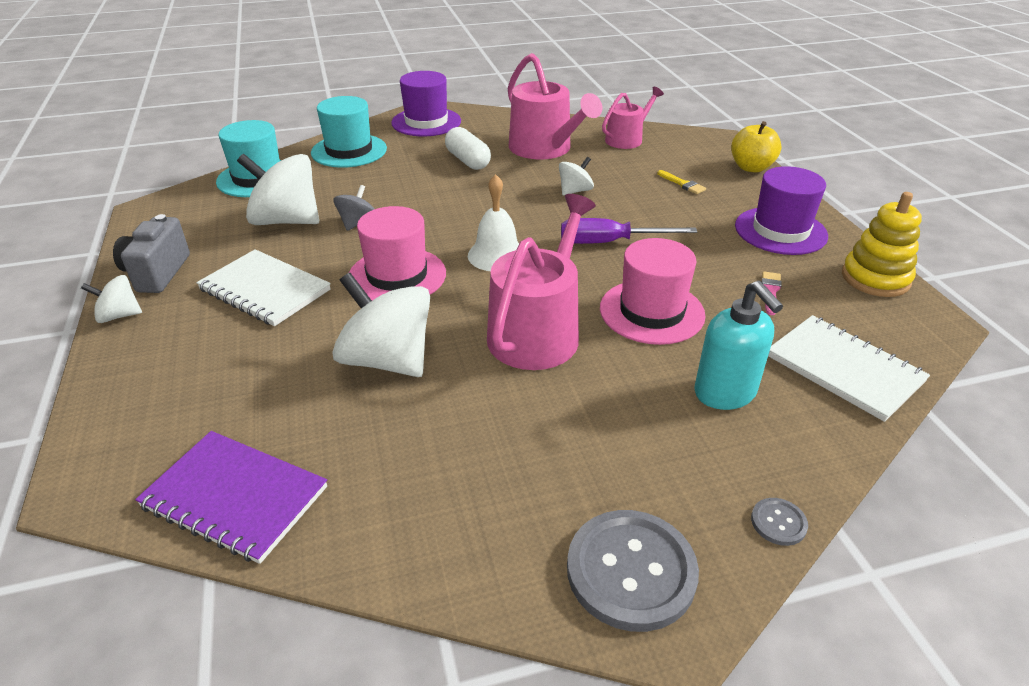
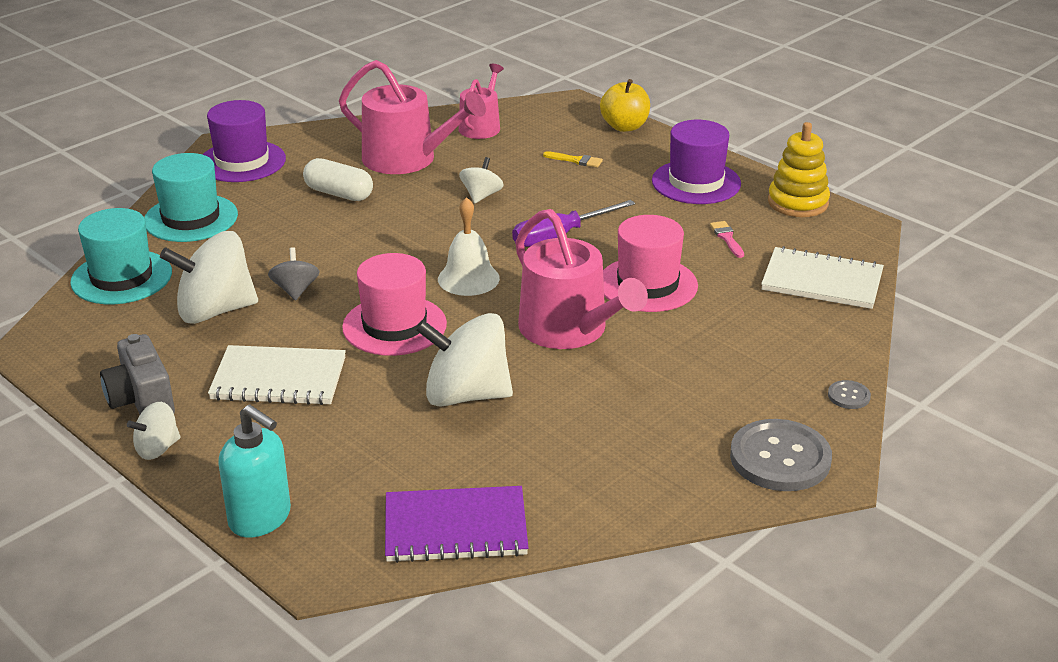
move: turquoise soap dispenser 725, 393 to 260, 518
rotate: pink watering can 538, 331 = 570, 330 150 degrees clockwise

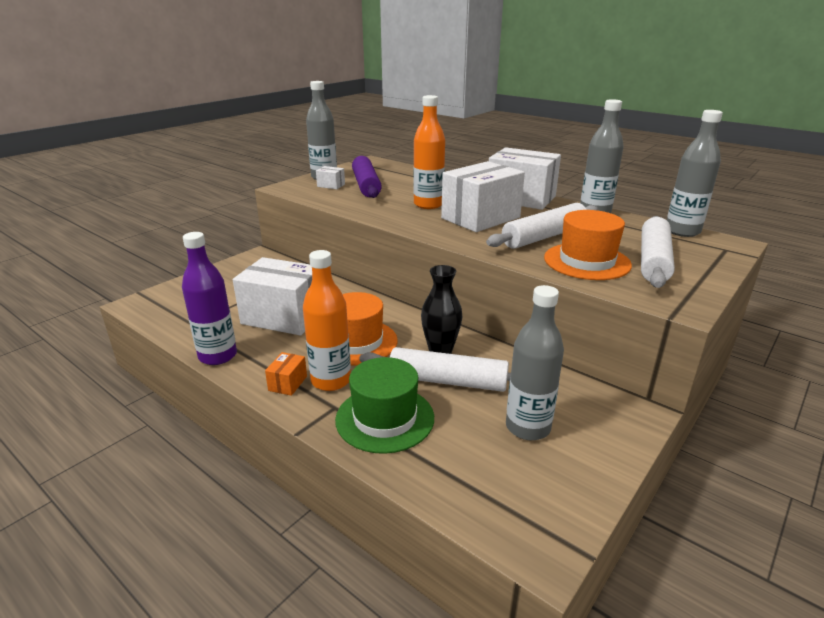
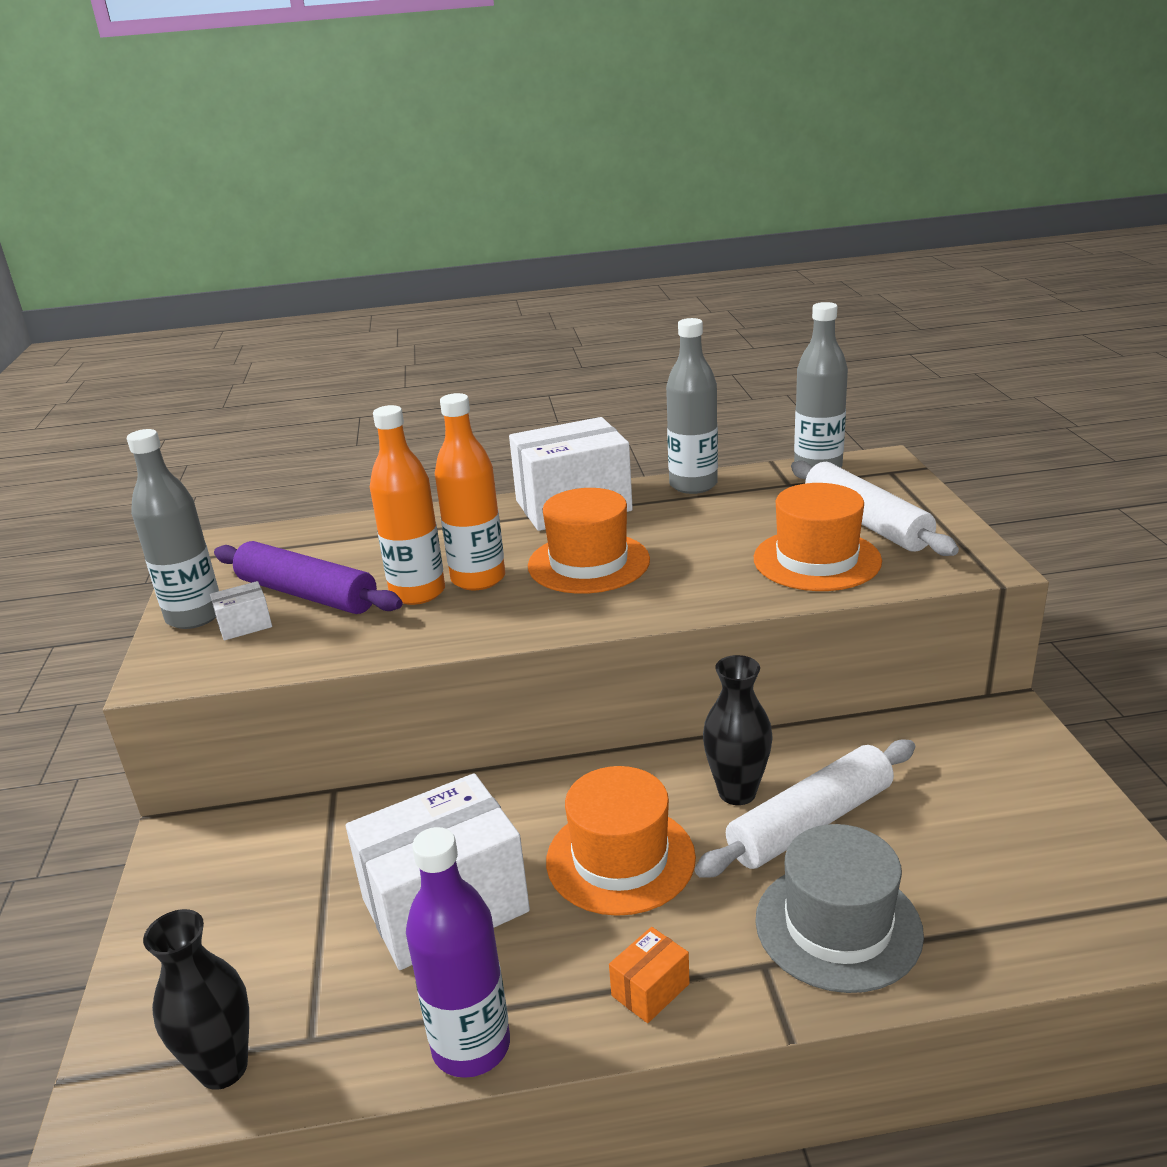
delete: white rolling pin 544, 237; grey bottle 528, 427
insert: black vase 223, 1068
move: orange bottle 331, 380 to 417, 592
replace: white box 480, 218 to orange hat 588, 563
recolor: green hat 385, 418 to grey hat 838, 926
rotate: orange box 288, 383 = 650, 990 75 degrees clockwise

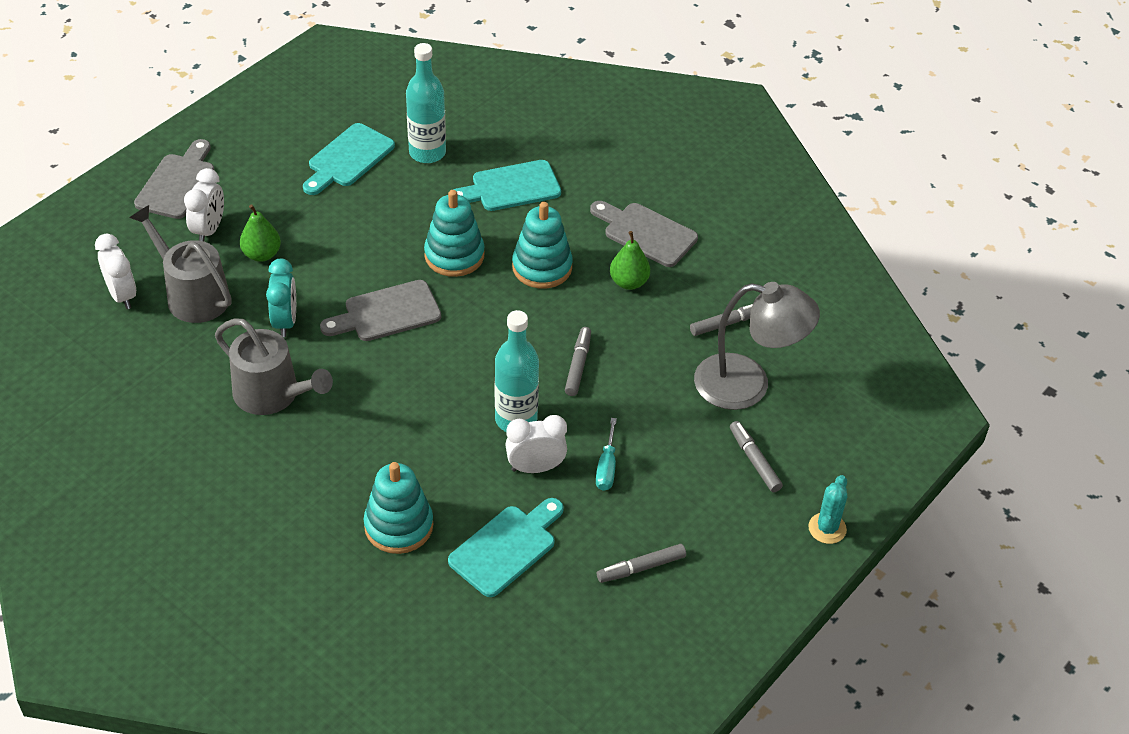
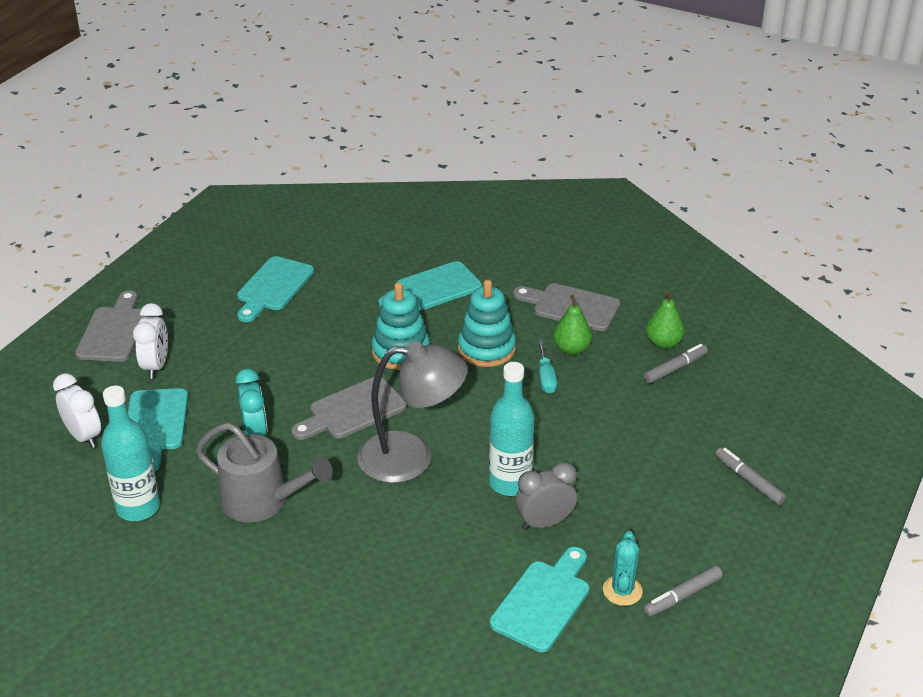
delete: turquoise stacking toy 399, 526; grey marker 578, 365
move: turquoise bottle 427, 153 to 138, 508; grey lamp 747, 385 to 411, 458; turquoise screwdriver 607, 467 to 546, 377; turquoise cactus 827, 528 to 622, 591; green pear 262, 254 to 663, 343
replace: grey watering can 193, 295 to turquoise cutting board 155, 425
recolor: white clock 535, 467 to grey clock 544, 523

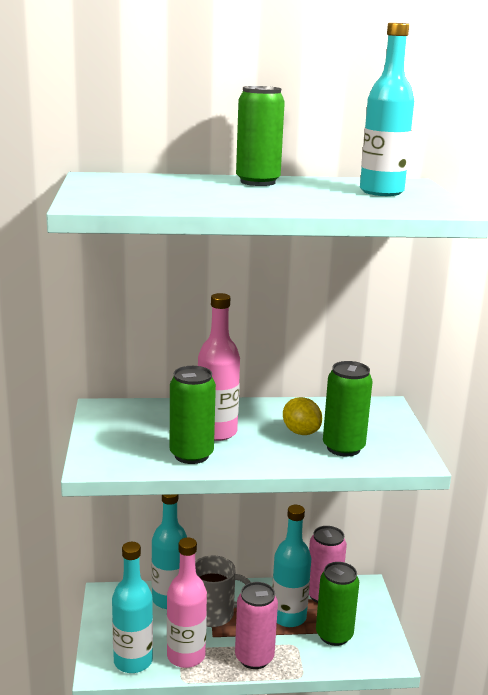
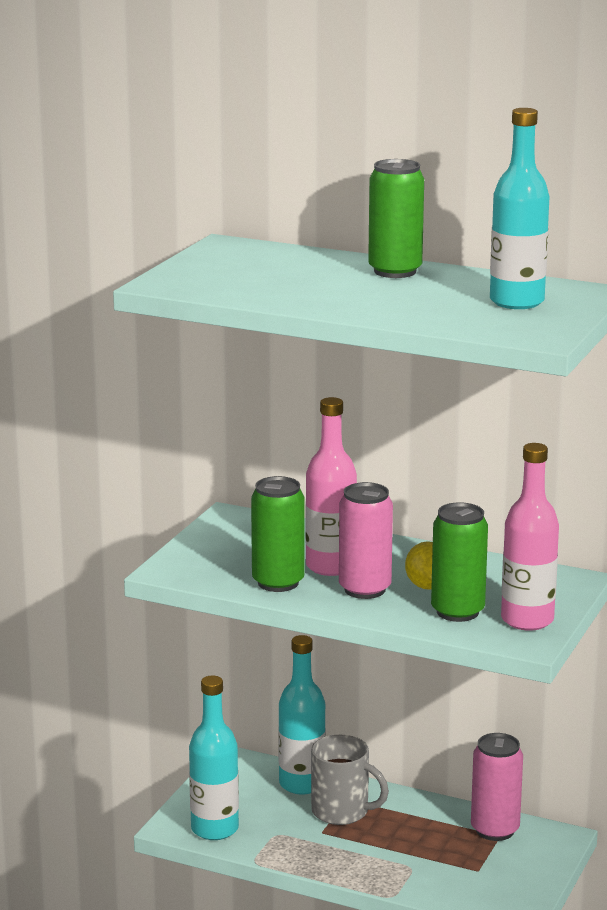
delete: turquoise bottle 288, 617; green can 334, 635
move: pink can 254, 657 to 365, 589; pink bottle 186, 656 to 527, 620

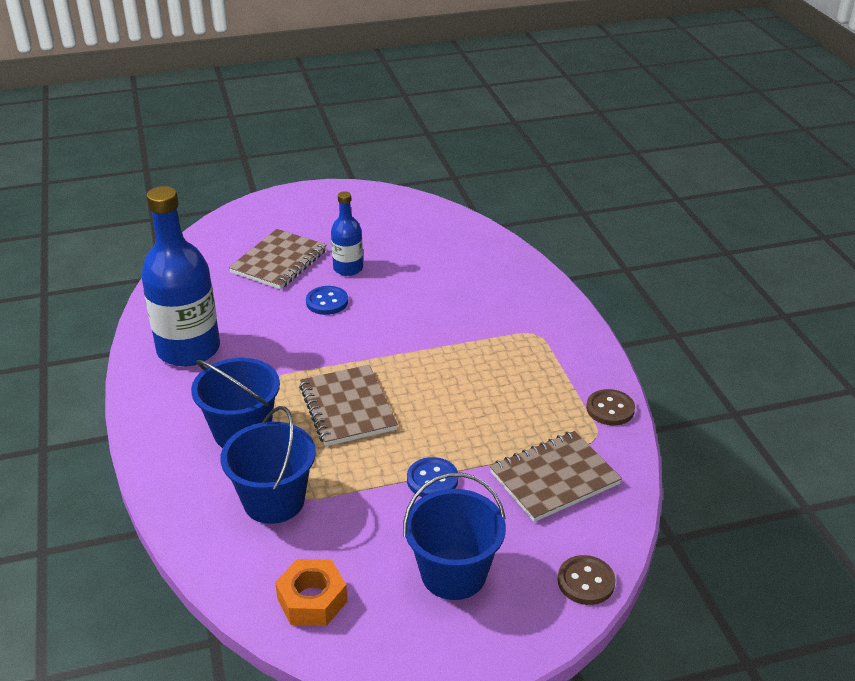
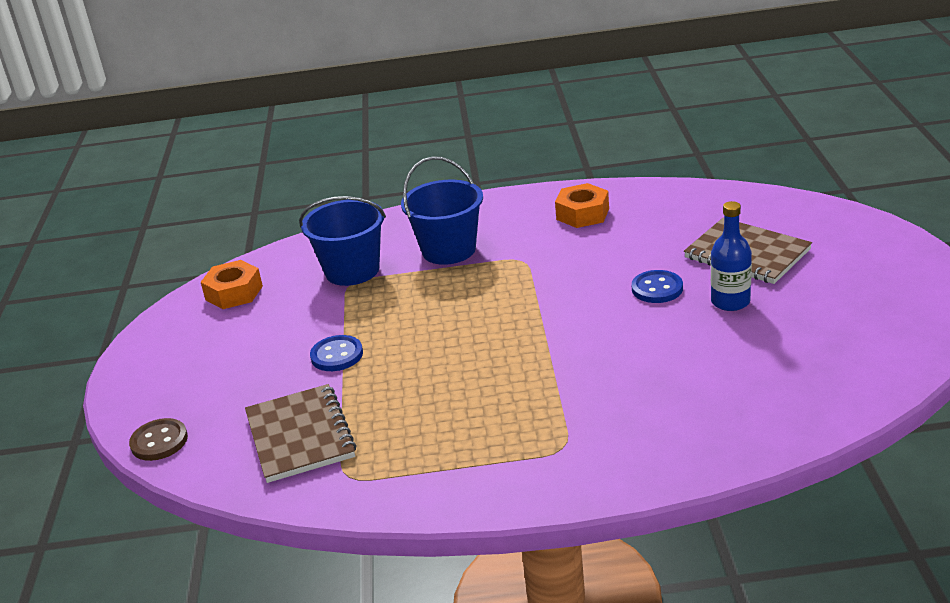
delete: brown notebook 347, 408; blue bucket 453, 573; brown button 610, 409
replace: blue bottle 188, 349 to orange nut 582, 214

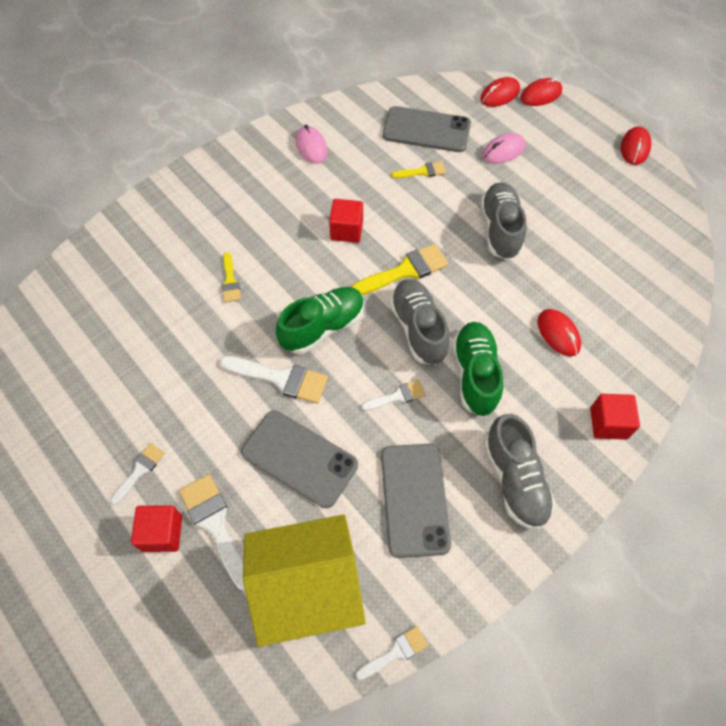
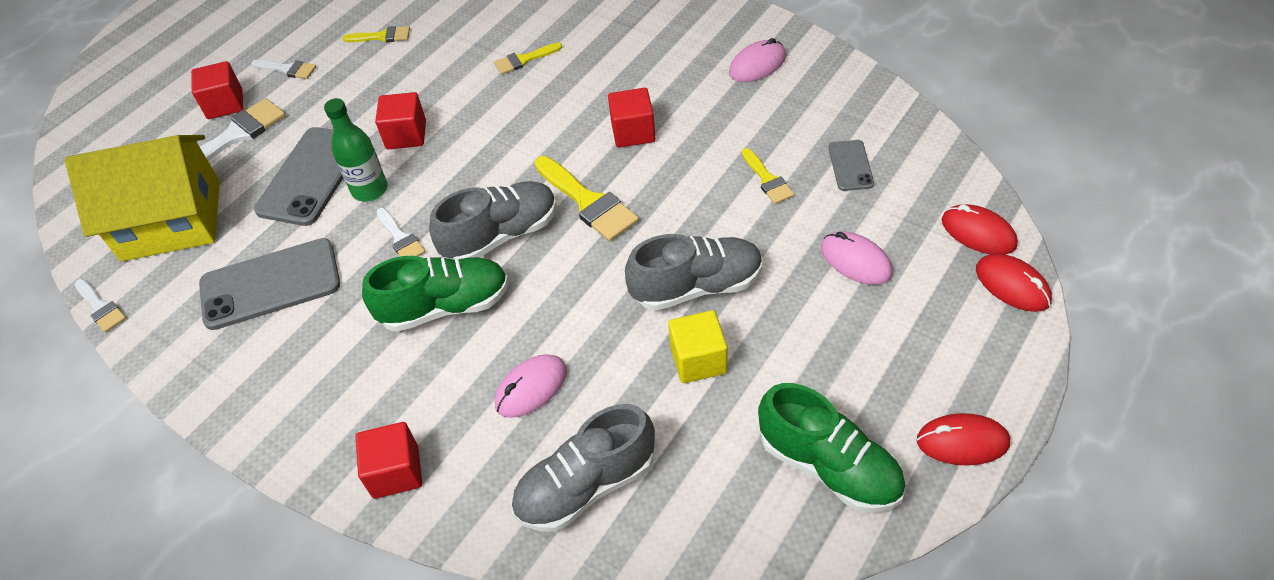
insert: green bottle 370, 190; yellow brush 382, 36; yellow cube 698, 360
move: grey shoe 515, 480 to 586, 486; green shoe 323, 327 to 829, 466
replace: white brush 281, 378 to red cube 406, 135
recolor: red mouse 558, 334 to pink mouse 531, 388
rotate: yellow house 307, 586 = 171, 220 75 degrees counterclockwise
resize: grey phone 426, 130 = 850, 165 x0.51

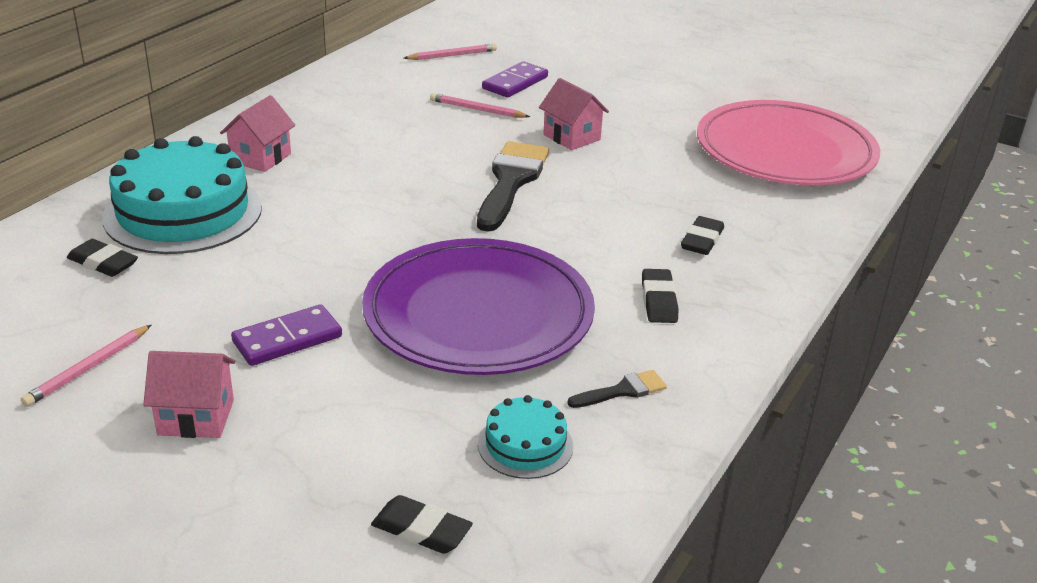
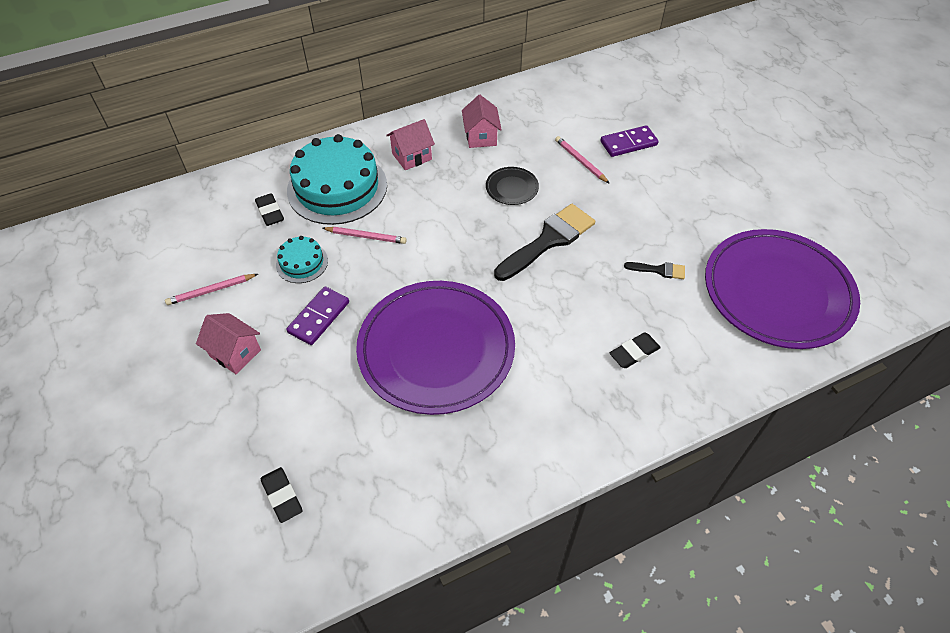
delete: black eraser 659, 301
insert: black plate 512, 188
move: turquoise cake 525, 445 to 302, 263; pink pencil 452, 55 to 366, 236; pink house 571, 137 to 481, 137; black brush 622, 391 to 659, 270
recolor: pink plate 785, 151 to purple plate 777, 292
rotate: purple domino 287, 339 = 319, 317 60 degrees counterclockwise

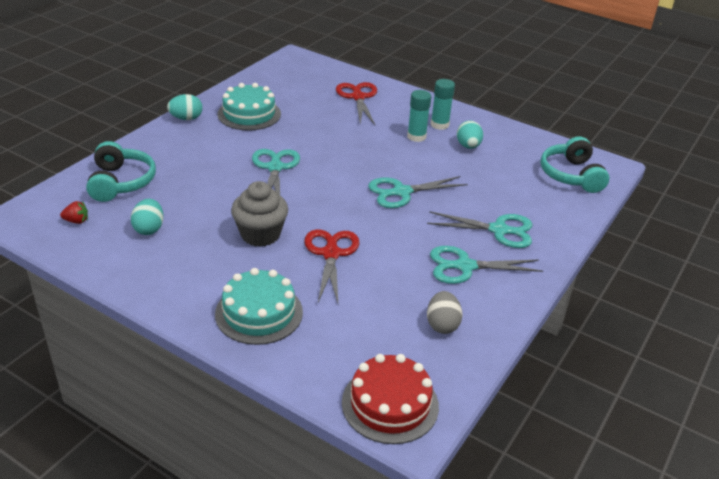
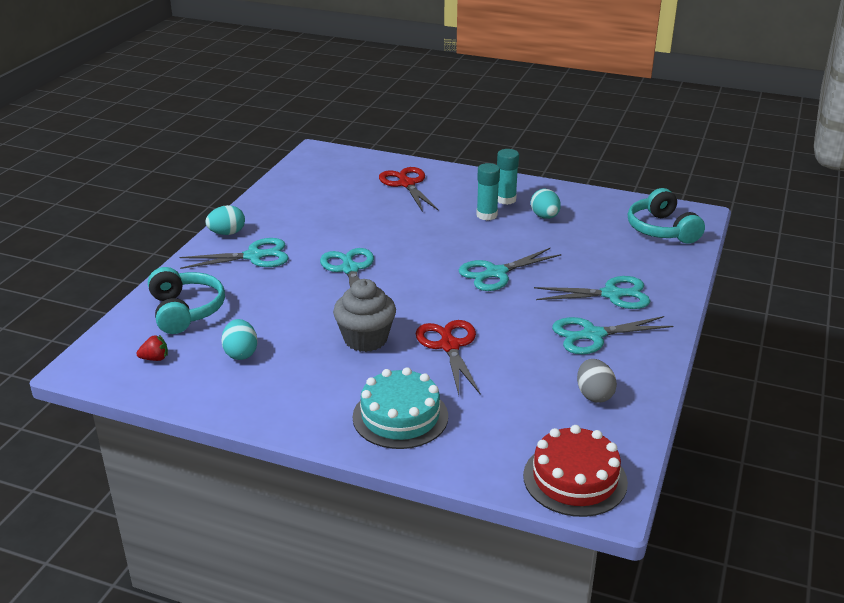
delete: turquoise cake 249, 114
insert: turquoise scissors 254, 256

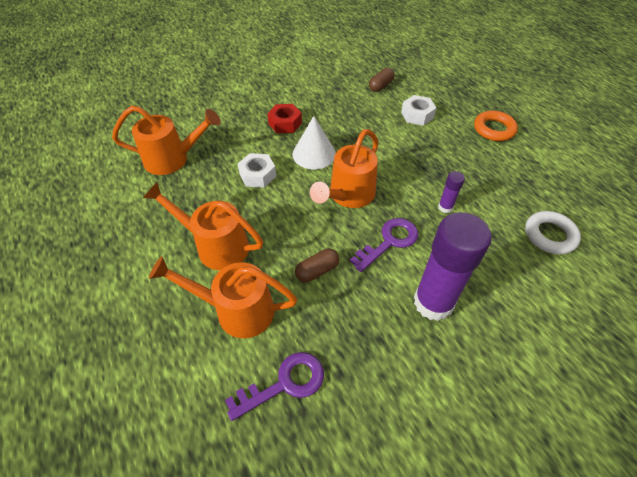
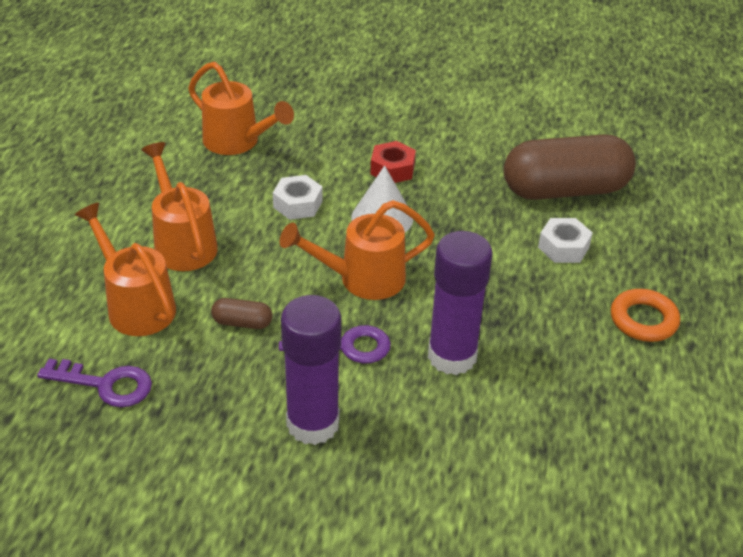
delete: white ring 549, 235
resize: purple glue stick 445, 207 = 452, 356 x2.29; brown capsule 380, 86 = 565, 190 x2.49

